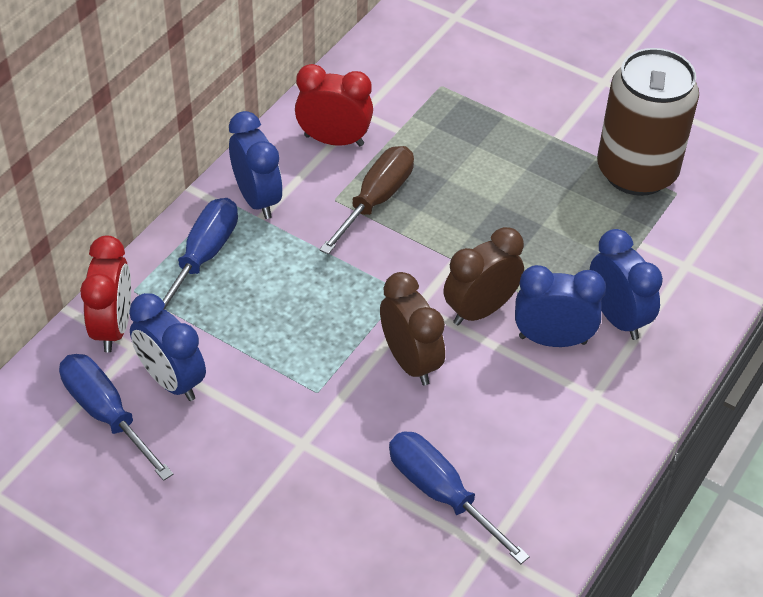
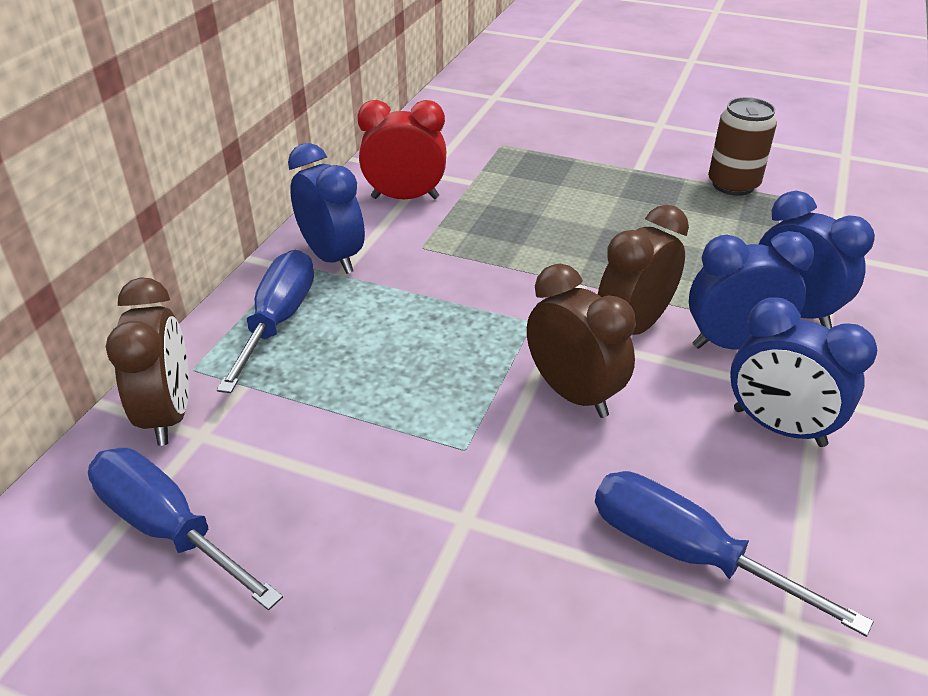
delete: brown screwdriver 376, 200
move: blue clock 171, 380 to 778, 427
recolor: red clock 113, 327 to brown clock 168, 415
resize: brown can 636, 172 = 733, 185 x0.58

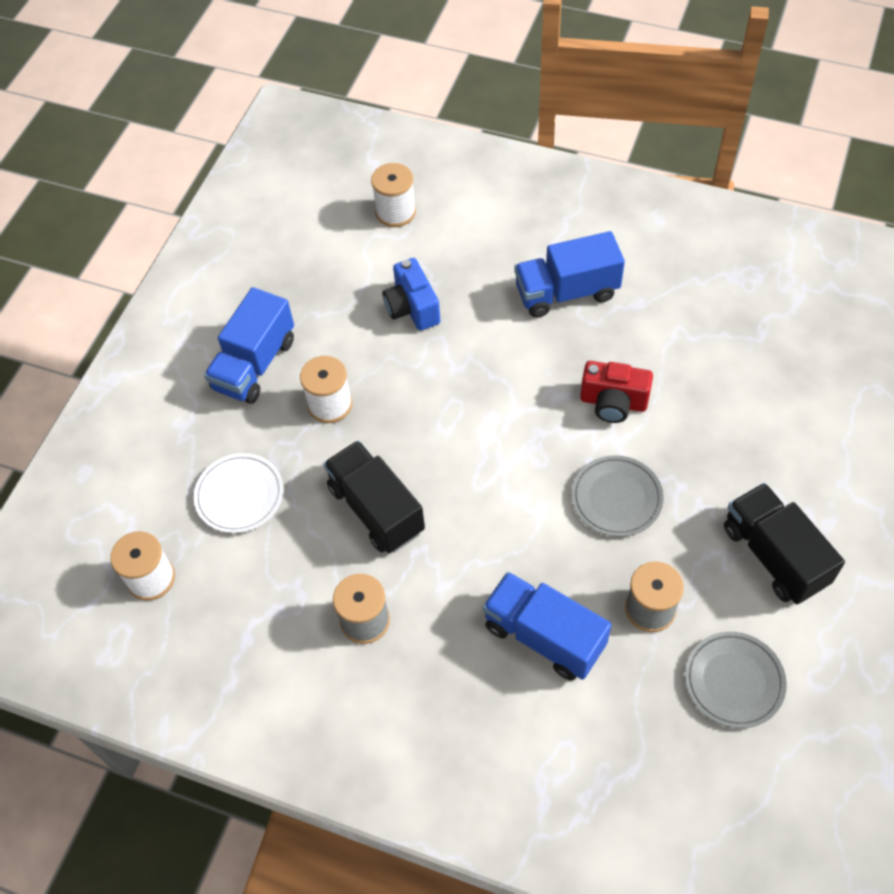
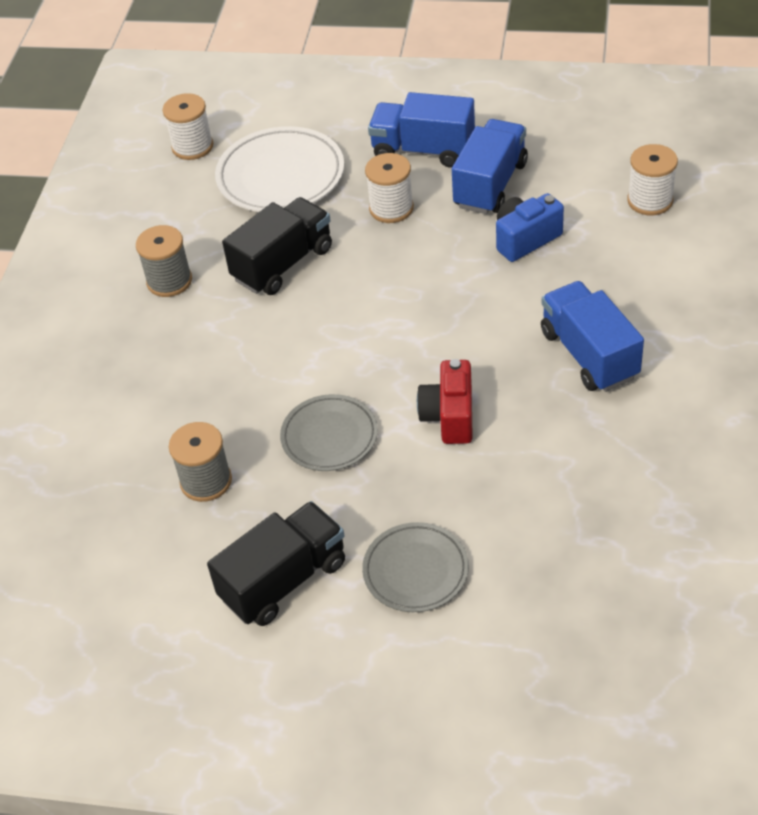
move: grey plate 734, 681 to 415, 571; blue truck 544, 636 to 490, 185
resize: white plate 240, 495 = 280, 176 x1.57

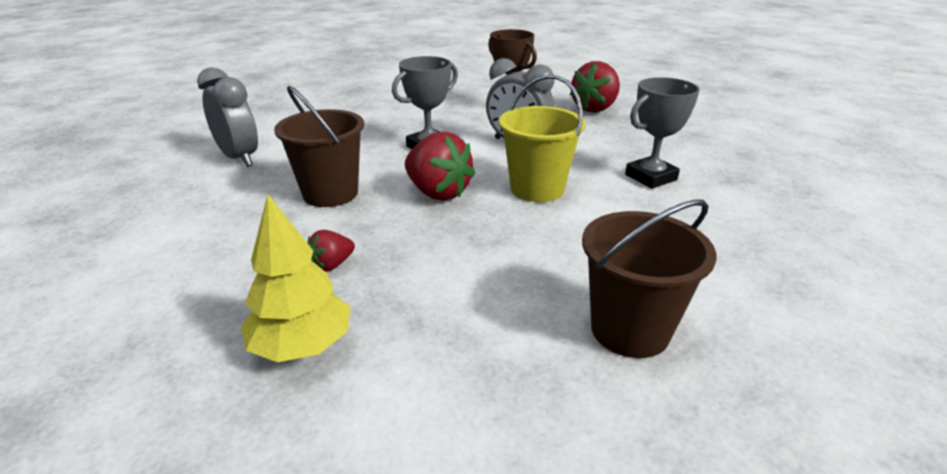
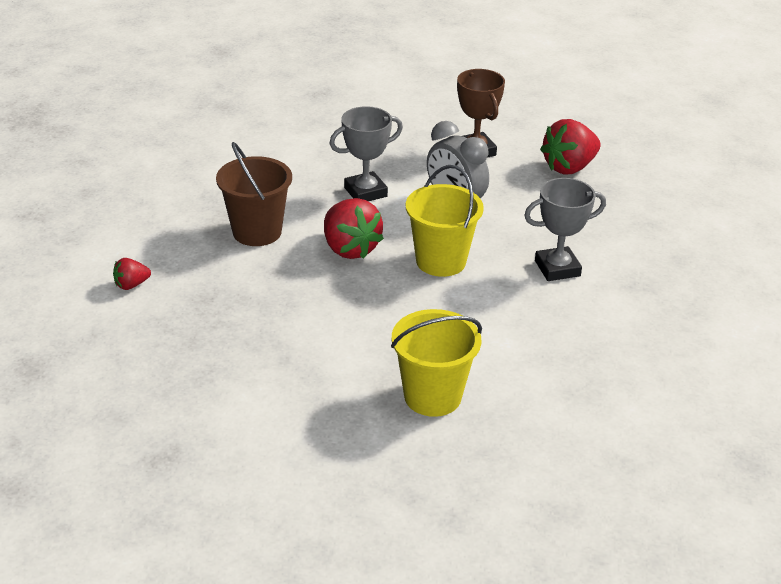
delete: grey clock 239, 158; yellow tree 302, 346
move: red strawberry 332, 264 to 131, 285
recolor: brown bucket 630, 330 to yellow bucket 432, 396

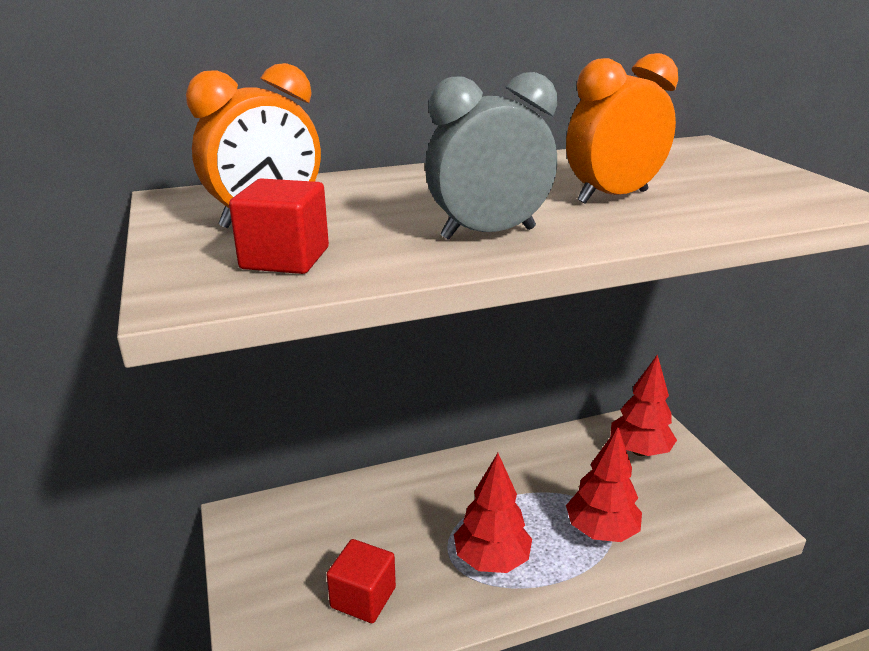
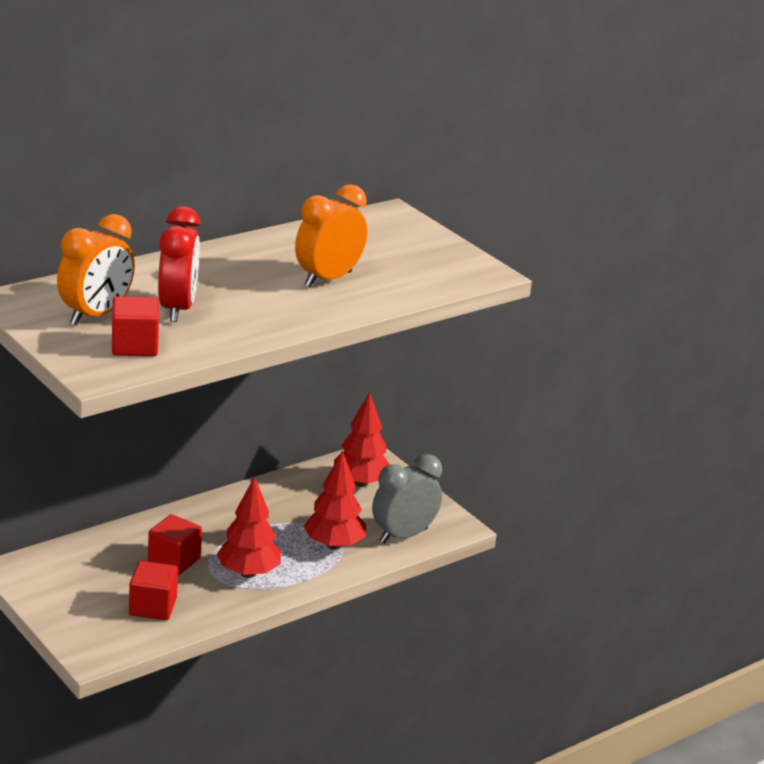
insert: red cube 174, 560; red clock 177, 309
move: grey clock 488, 233 to 403, 535

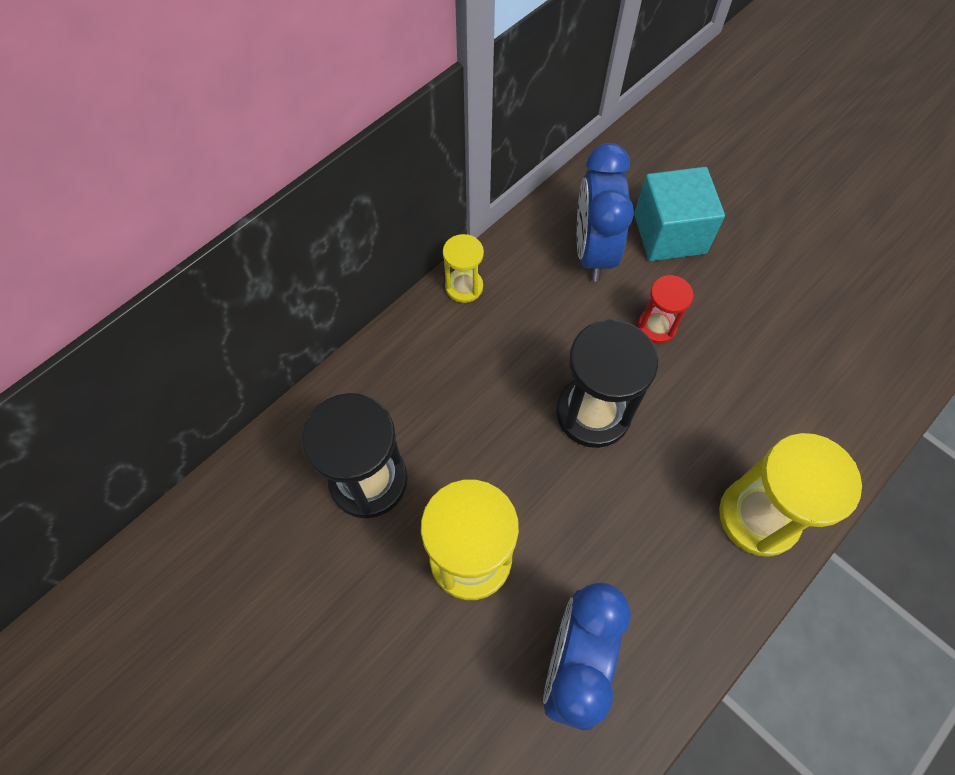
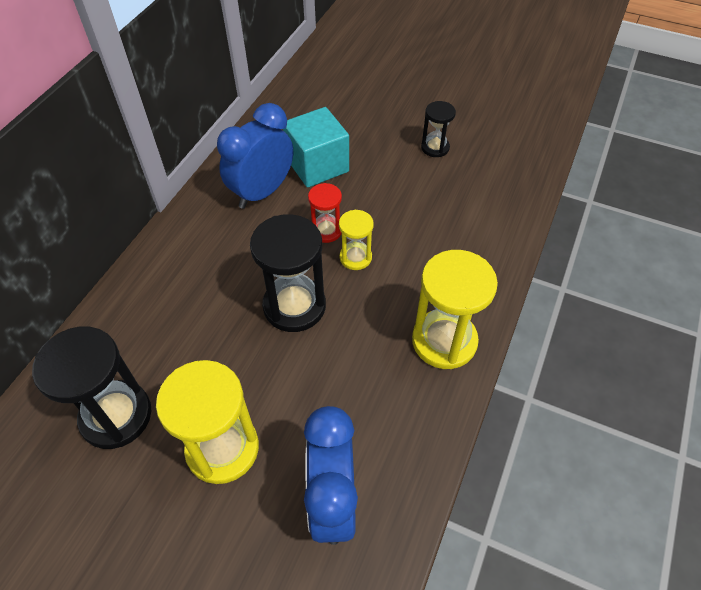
insert: black hourglass 435, 148
move: yellow hourglass 464, 287 to 355, 257
rotate: blue clock 593, 252 = 262, 192 60 degrees clockwise

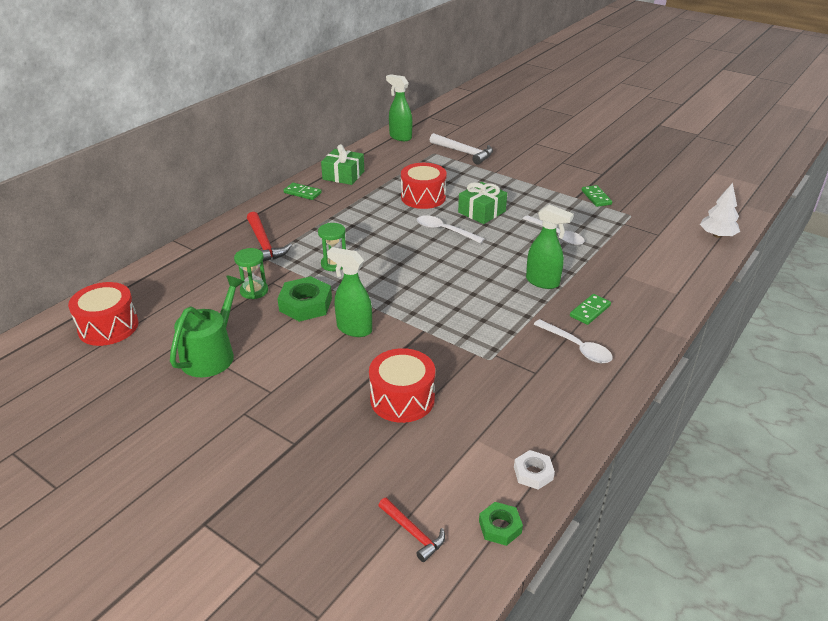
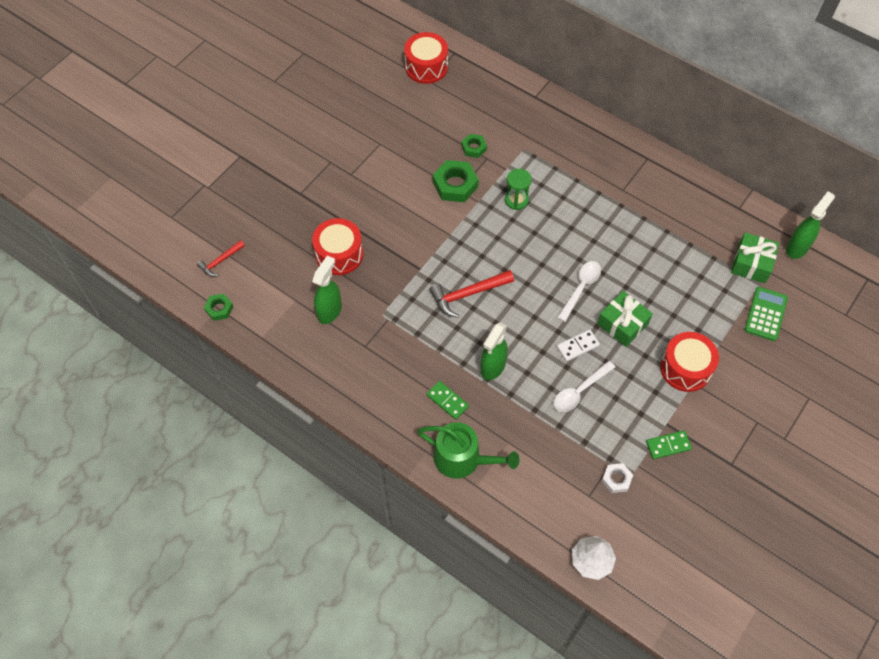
delete: green domino 302, 193; white spoon 577, 347
insert: white domino 577, 346
move: green spray bottle 354, 329 to 329, 311; green watering can 211, 354 to 463, 459; red hammer 264, 244 to 468, 294; white nut 533, 473 to 616, 479; red drum 423, 197 to 685, 368; green gift 343, 175 to 751, 263
replace: green hourglass 254, 291 to green nut 474, 148; white hammer 464, 152 to green calculator 766, 314

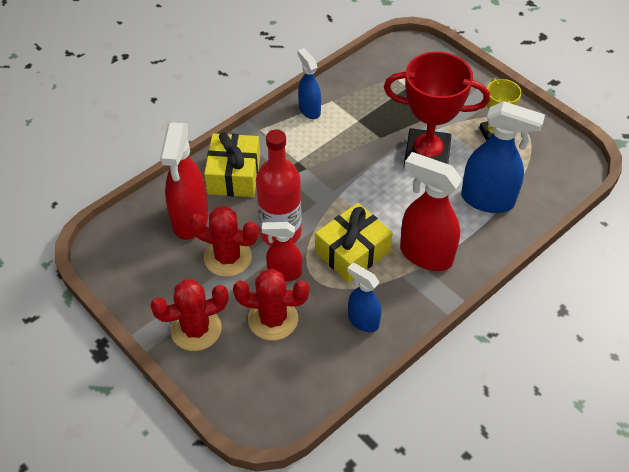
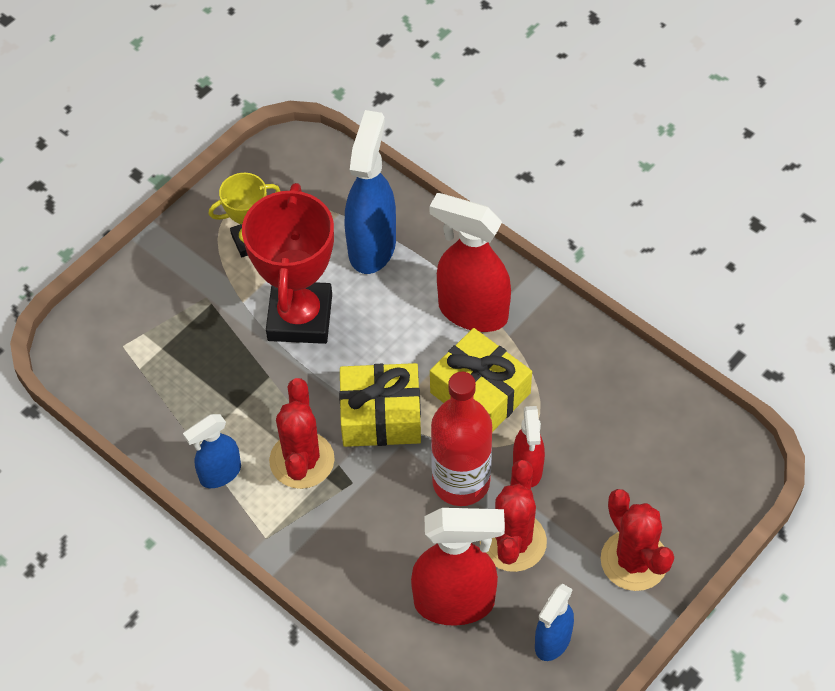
move: red cactus 273, 319 to 302, 460; yellow gift 234, 175 to 381, 416; blue spray bottle 363, 320 to 552, 642
rotate: red spray bottle 425, 255 = 472, 311 90 degrees clockwise

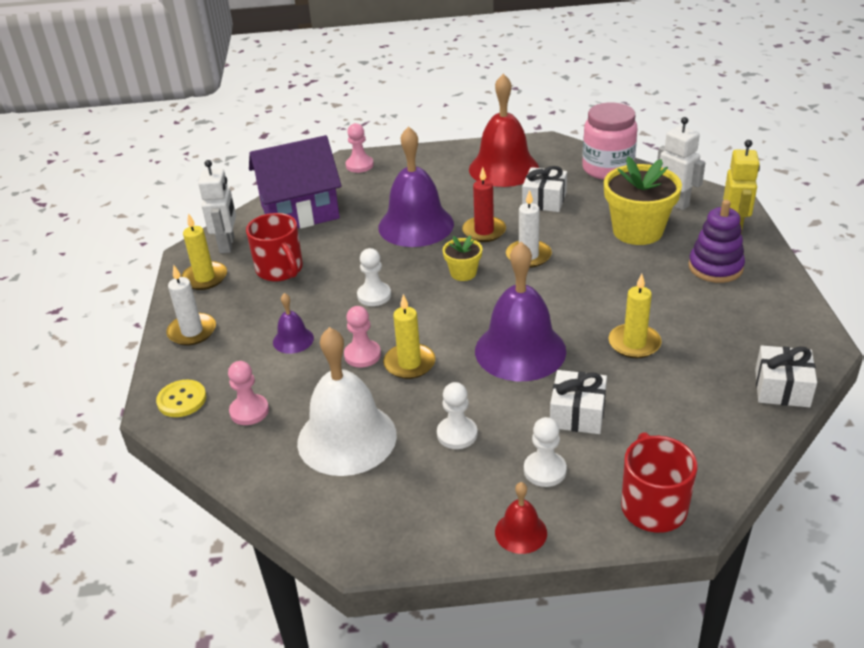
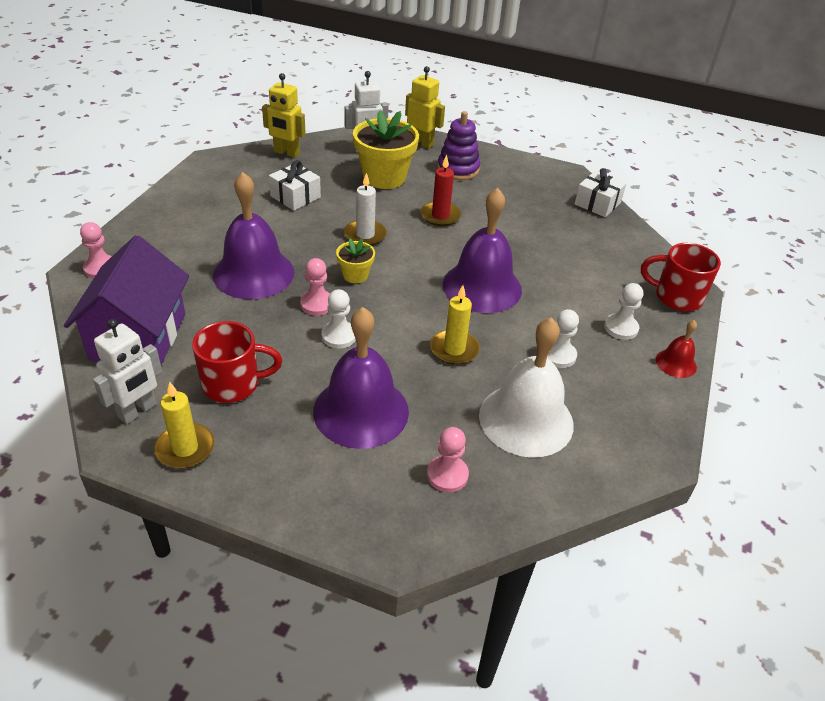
delete: yellow button 182, 400; white candle 192, 331; red bell 503, 168; white gift 577, 413; yellow candle 634, 343
move: pink pawn 362, 355 to 317, 304; red candle 484, 231 to 440, 216
replace: pink jar 607, 169 to yellow robot 286, 153
rotate: white robot 227, 245 = 138, 411 105 degrees clockwise
resize: purple bell 293, 340 = 361, 411 x2.14

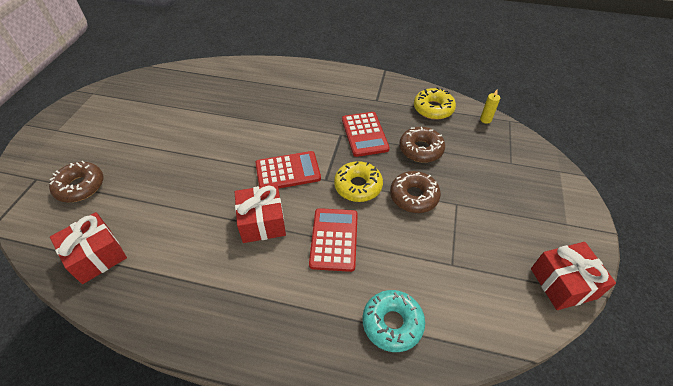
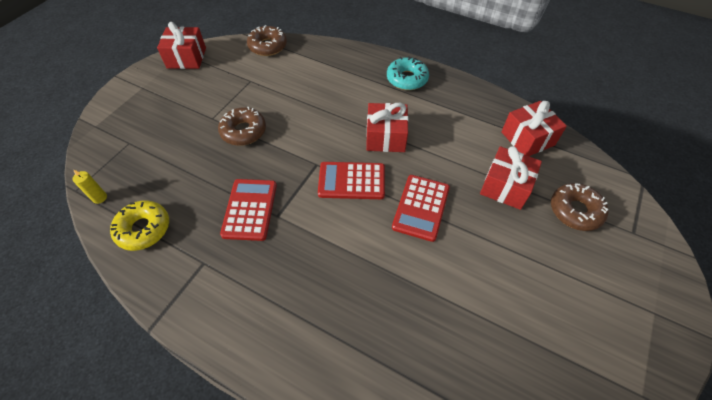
delete: yellow donut 358, 186
insert: red gift 505, 186
move: brown donut 421, 149 to 268, 46; turquoise donut 392, 323 to 407, 79; red calculator 334, 239 to 421, 207

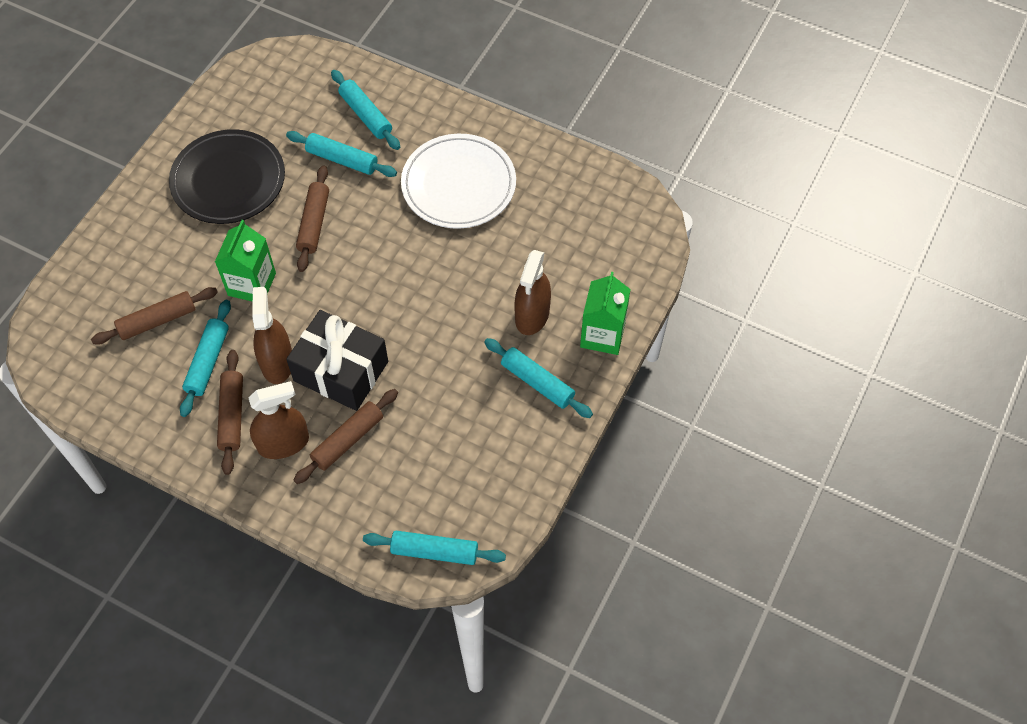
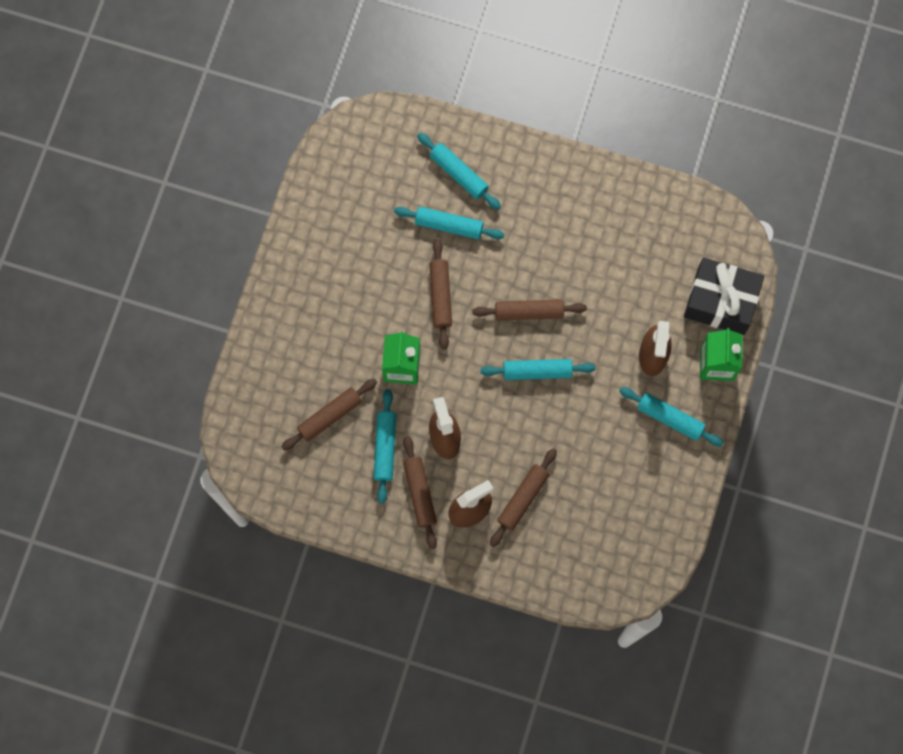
delete: black plate 228, 180; white plate 458, 185
insert: brown rolling pin 529, 312
move: turquoise rolling pin 434, 551 to 537, 371; black gift 341, 371 to 720, 302

